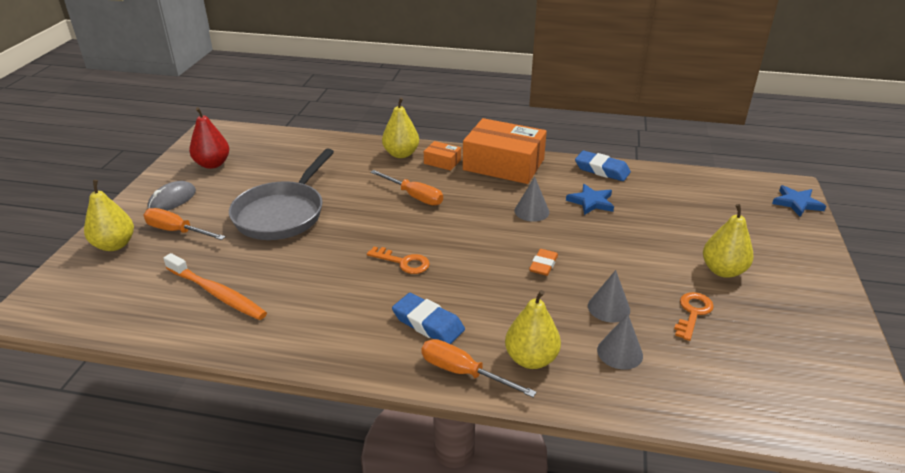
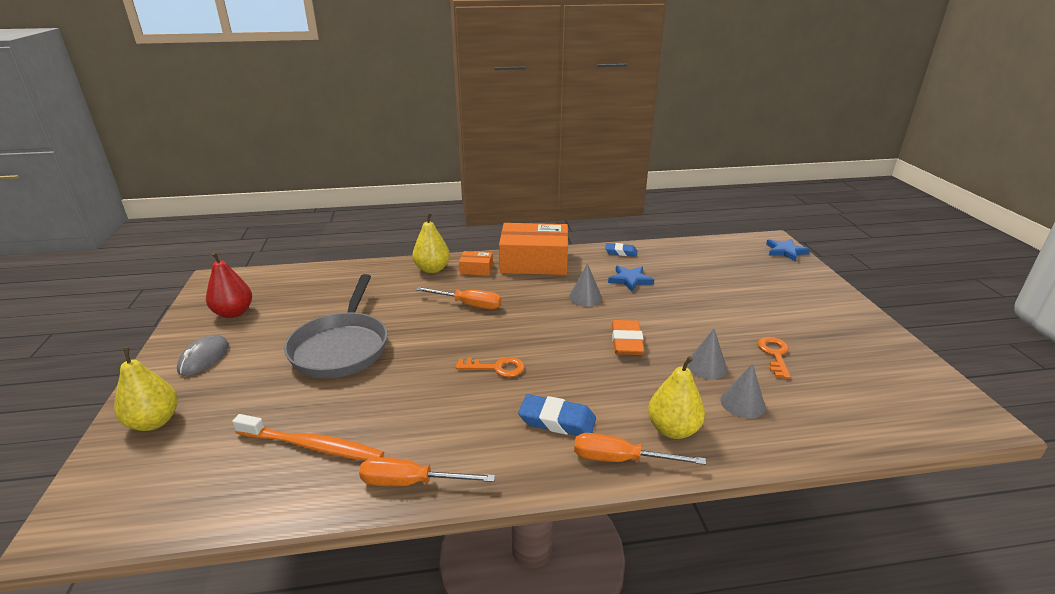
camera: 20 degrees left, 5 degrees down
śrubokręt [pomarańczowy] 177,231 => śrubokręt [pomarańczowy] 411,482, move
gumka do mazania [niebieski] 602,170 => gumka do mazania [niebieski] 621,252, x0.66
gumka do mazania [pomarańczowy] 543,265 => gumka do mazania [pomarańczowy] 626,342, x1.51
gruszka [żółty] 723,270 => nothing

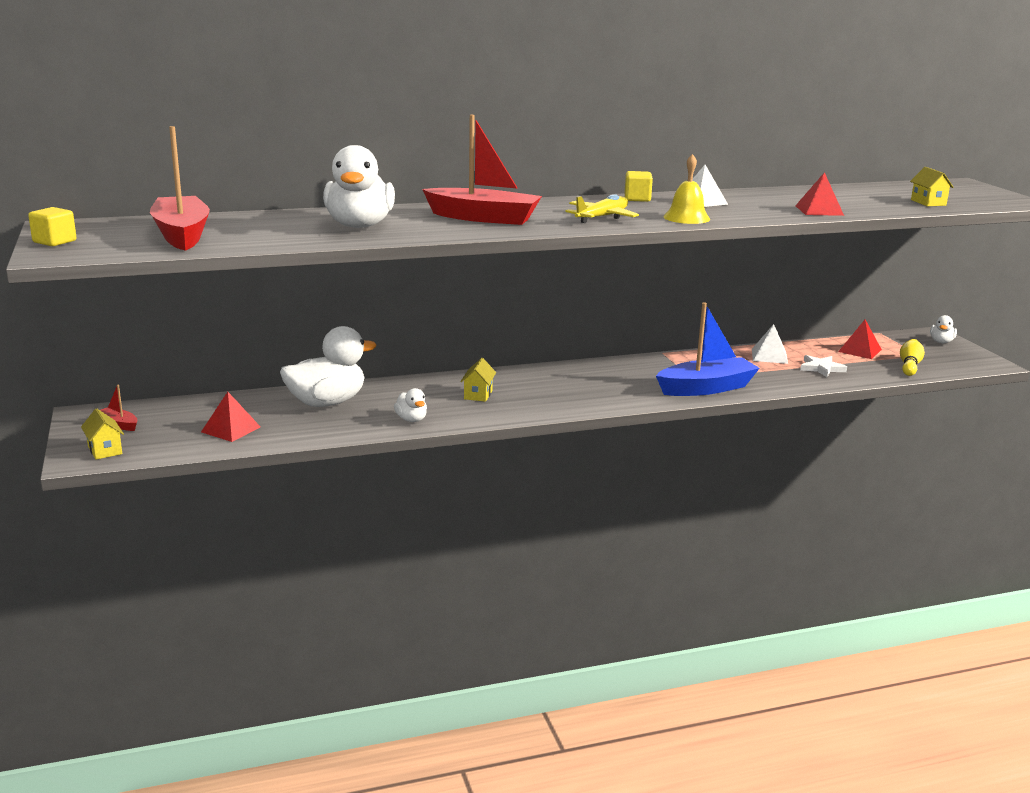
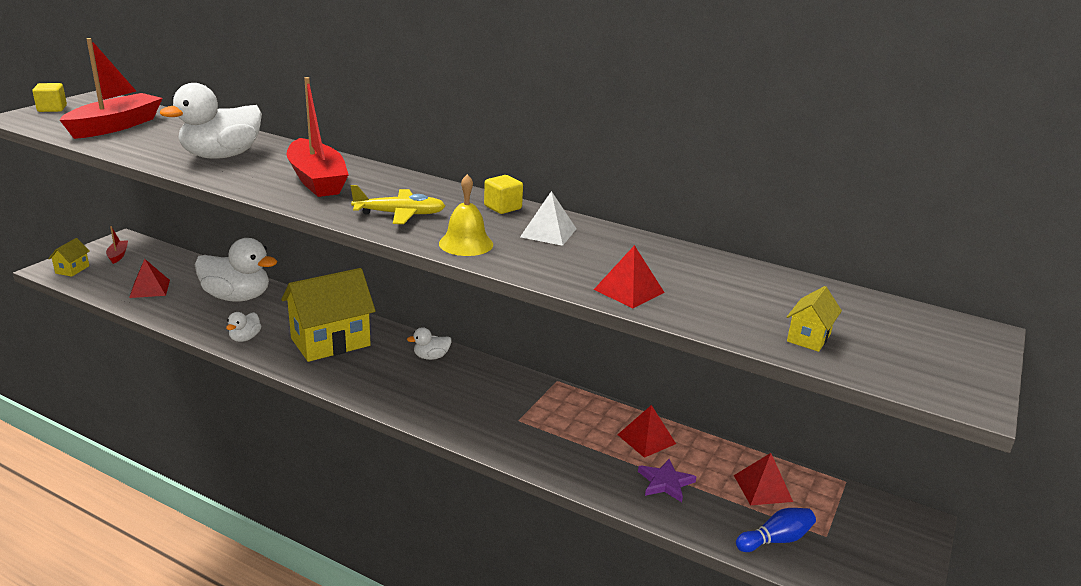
camera: 45 degrees right, 5 degrees up
domek [żółty] 478,395 => domek [żółty] 330,342, x2.29
kaczka [biały] 941,342 => kaczka [biały] 431,357, move
piramida [biały] 769,356 => piramida [czerwony] 646,439
gwiazda [biały] 821,368 => gwiazda [fioletowy] 665,482
kręgiel [żółty] 909,366 => kręgiel [niebieski] 775,540
łódka [niebieski] 706,388 => nothing

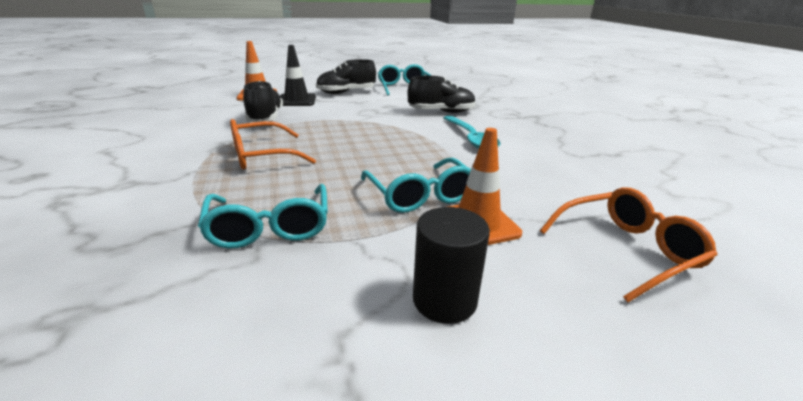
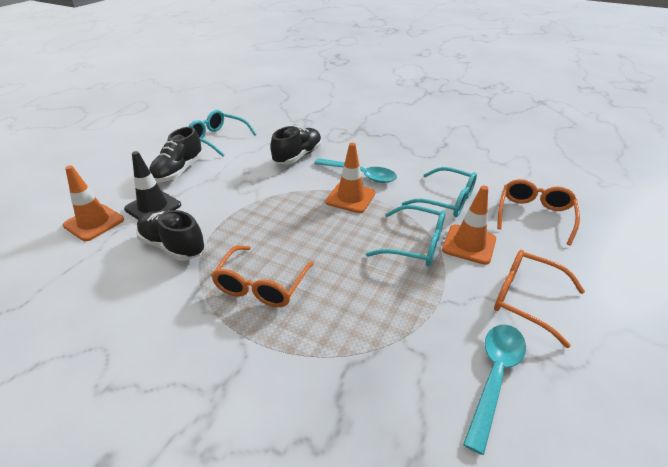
camera: 45 degrees left, 10 degrees up
nothing => pachołek [pomarańczowy] 350,197
okulary [turkusowy] 270,227 => okulary [turkusowy] 447,200, move
nothing => łyżka [turkusowy] 494,377
walec [czarny] 444,300 => okulary [pomarańczowy] 525,299

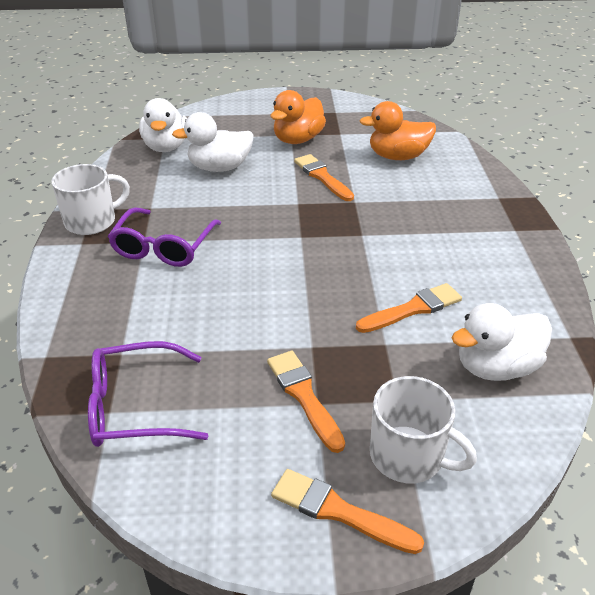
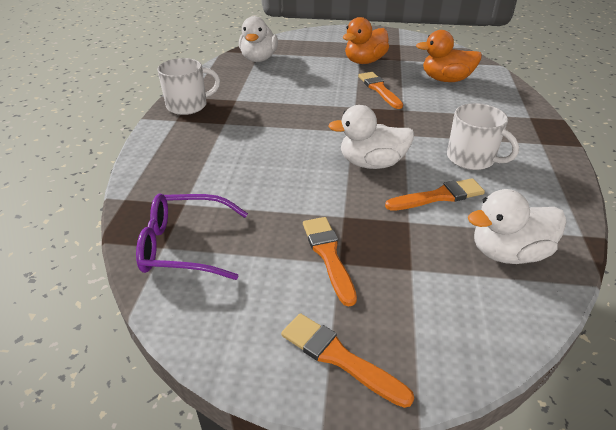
camera: 10 degrees right, 0 degrees up
kaczka [biały] 219,168 => kaczka [biały] 372,163, move
kubek [biały] 408,456 => kubek [biały] 472,158, move
okulary [fioletowy] 163,247 => nothing

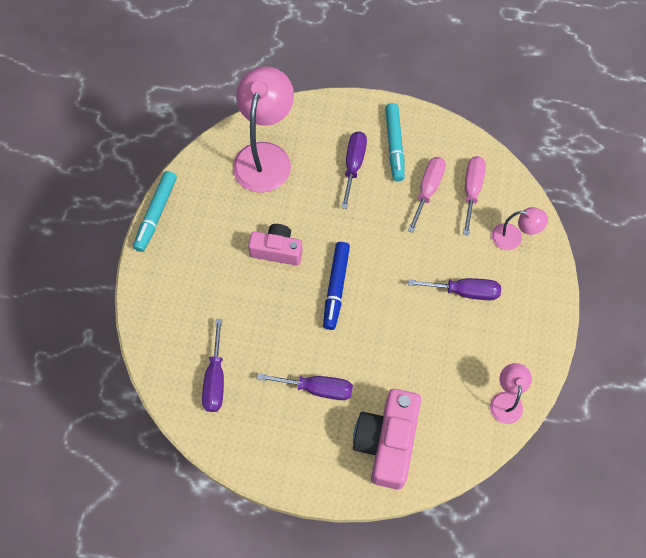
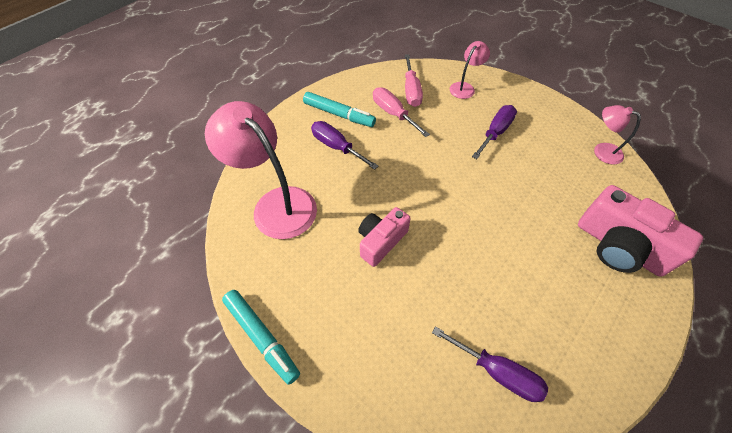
camera: 60 degrees left, 10 degrees down
śrubokręt [różowy] 471,190 => śrubokręt [różowy] 411,91, 135 degrees counterclockwise
śrubokręt [fioletowy] 317,388 => nothing
flamaster [niebieski] 336,287 => nothing

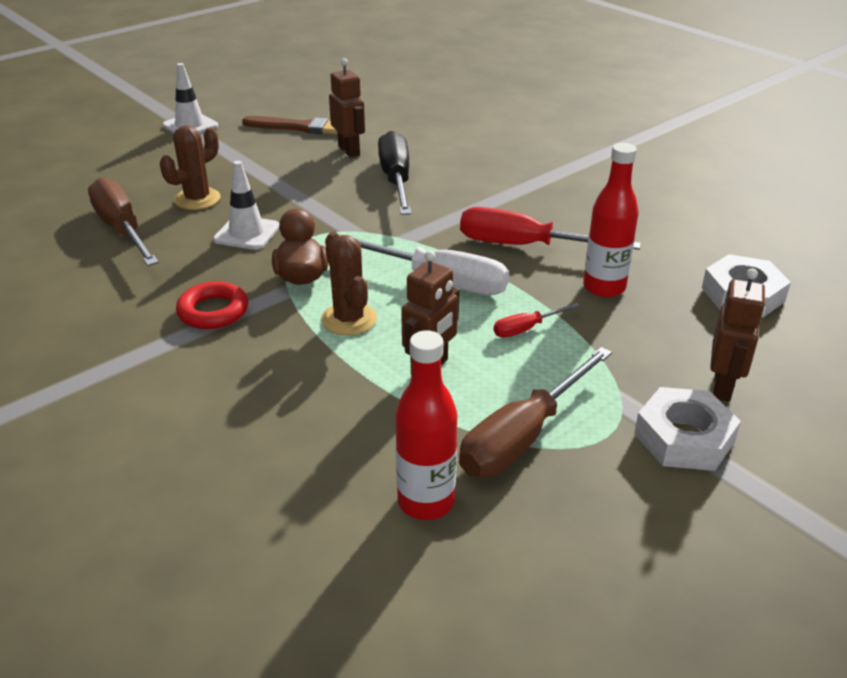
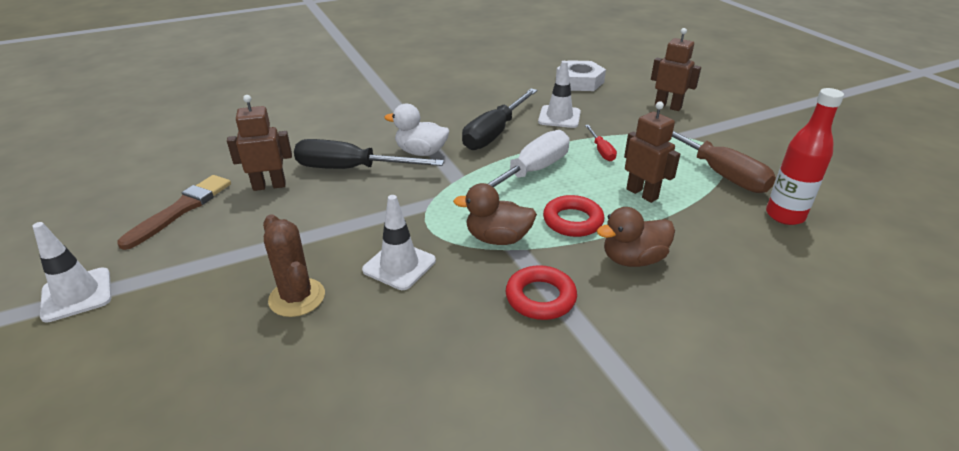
camera: 75 degrees left, 0 degrees up
nothing => kaczka [biały] 421,152
śrubokręt [czerwony] 524,246 => śrubokręt [czarny] 495,133
butelka [czerwony] 604,287 => pachołek [biały] 559,117
kaktus [brązowy] 349,319 => pierścień [czerwony] 572,221
nothing => kaczka [brązowy] 633,259
śrubokręt [brązowy] 122,229 => nothing
nakrętka [biały] 684,438 => nothing

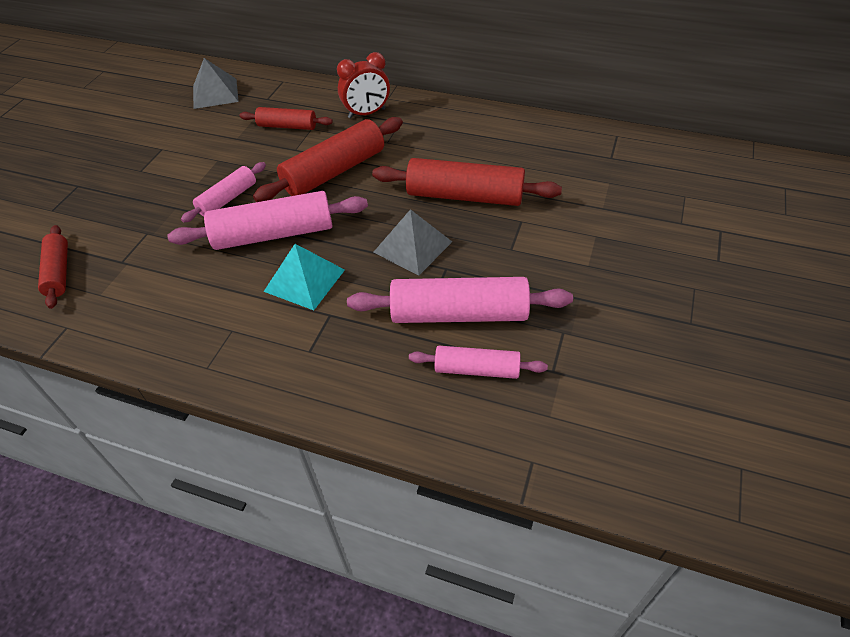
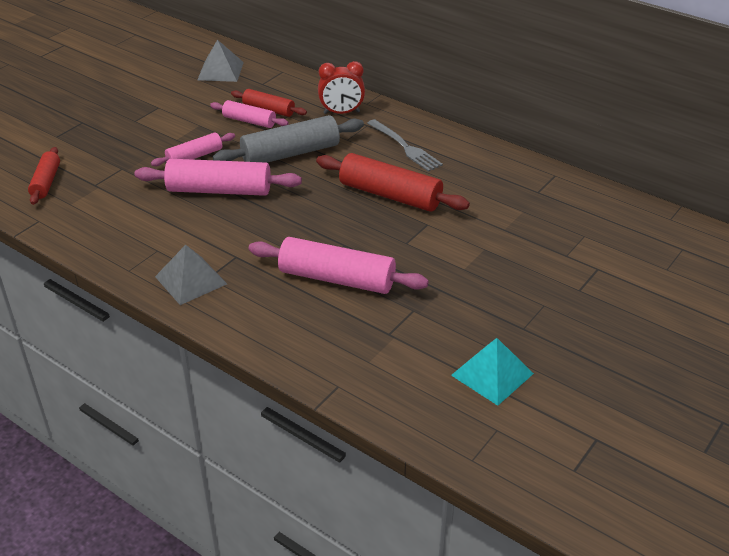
camera: 15 degrees right, 10 degrees down
piramida [szary] 412,247 => piramida [szary] 190,280, move
wałek do ciasta [różowy] 477,369 => wałek do ciasta [różowy] 249,121, move
wałek do ciasta [czerwony] 334,171 => wałek do ciasta [szary] 290,153
nothing => widelec [szary] 405,147
piramida [turkusowy] 304,280 => piramida [turkusowy] 492,374, move

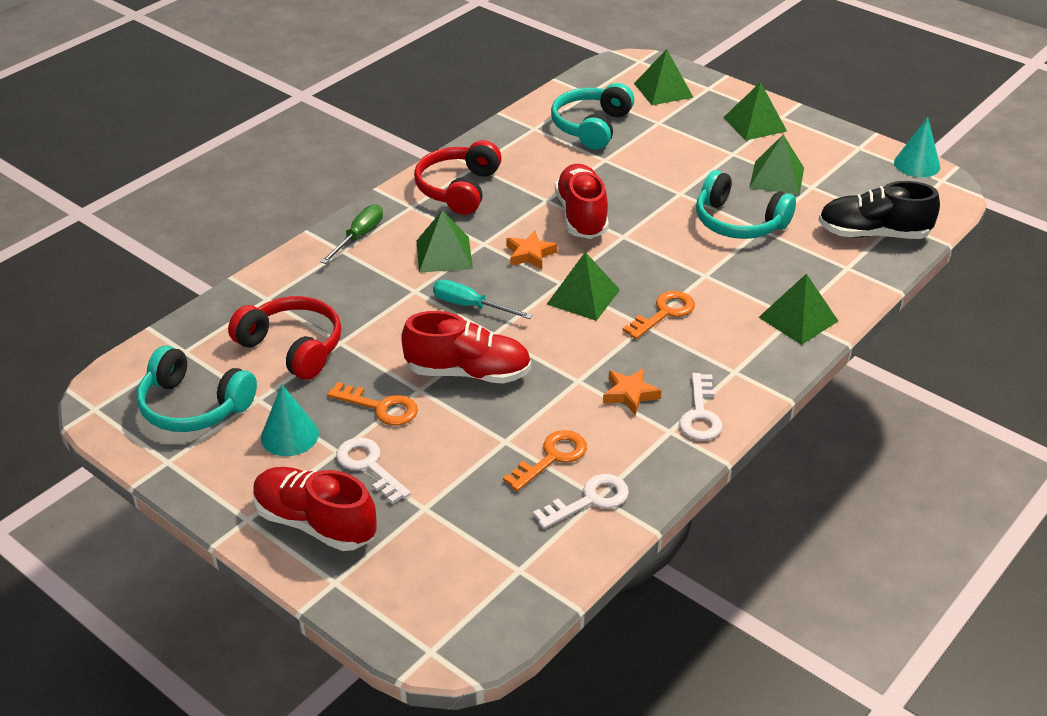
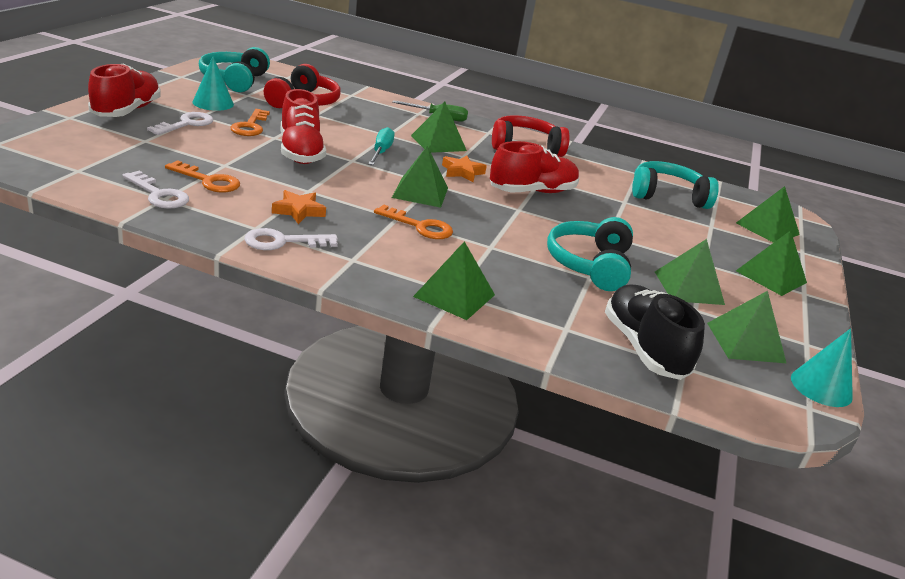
camera: 65 degrees right, 10 degrees down
nothing => piramida [zielony] 745,342

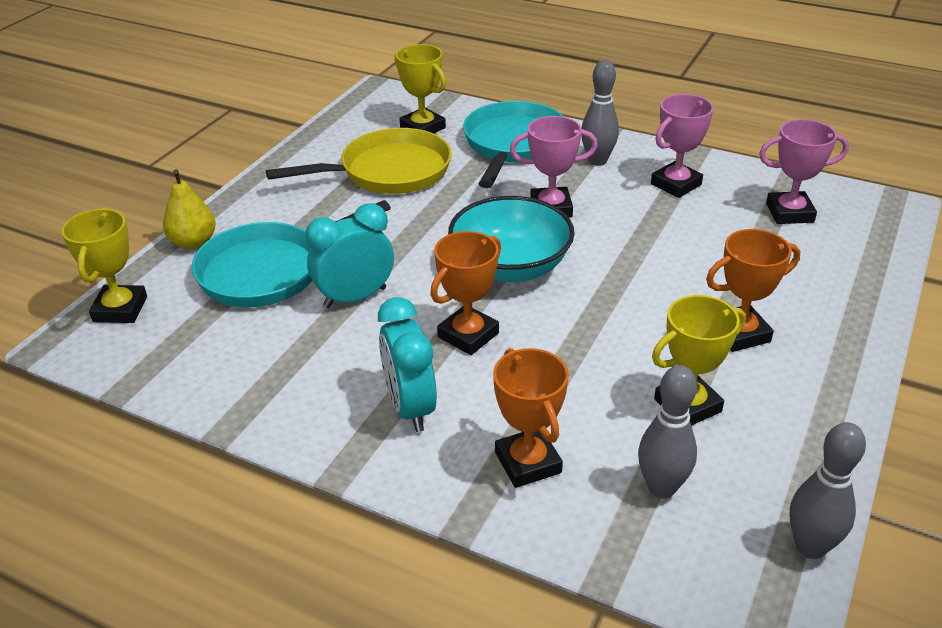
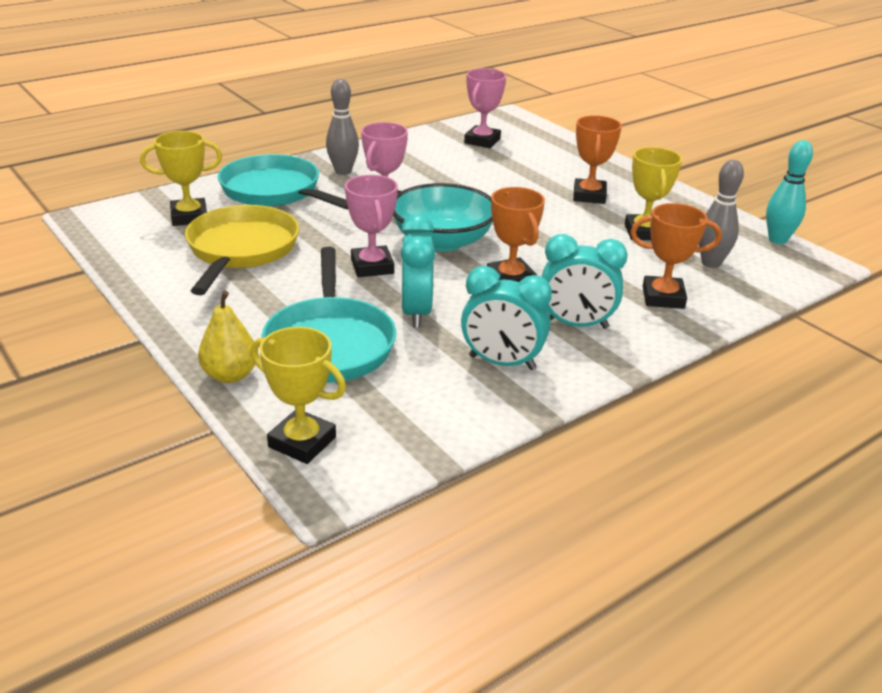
camera: 65 degrees left, 5 degrees down
puchar [różowy] 676,184 => puchar [różowy] 372,266, move
nothing => budzik [turkusowy] 502,363
kręgiel [szary] 810,547 => kręgiel [turkusowy] 777,240

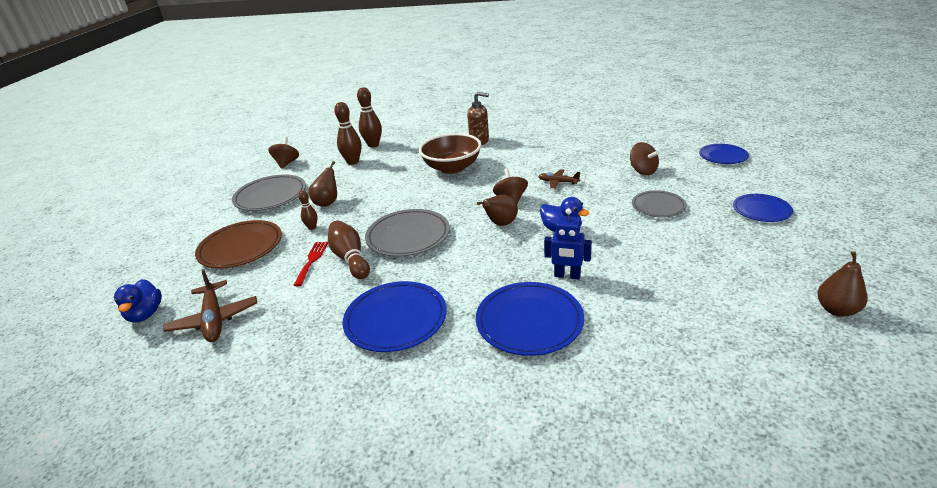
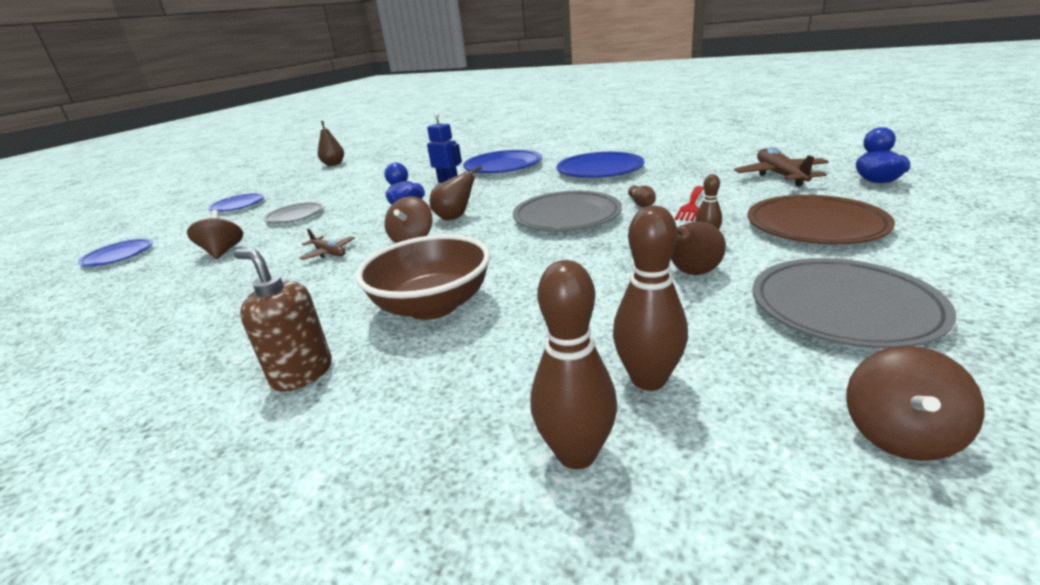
camera: 160 degrees left, 5 degrees down
kręgiel [brązowy] 350,258 => kręgiel [brązowy] 641,204, x0.55

